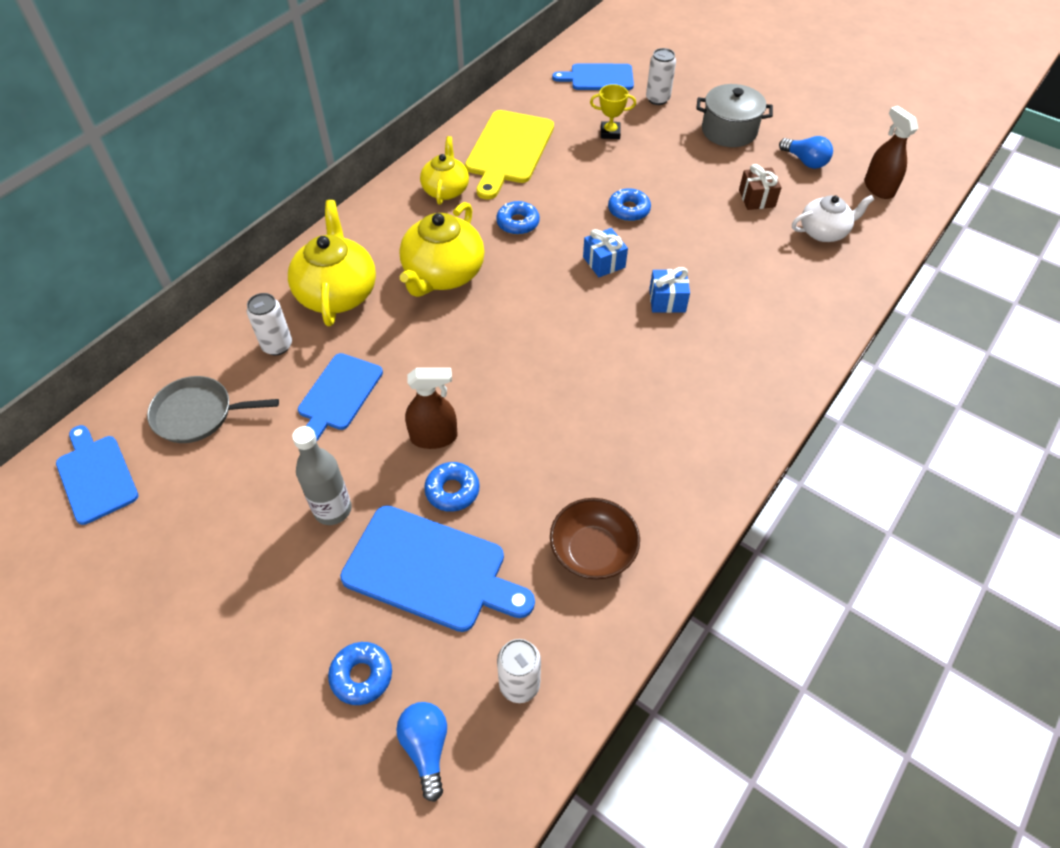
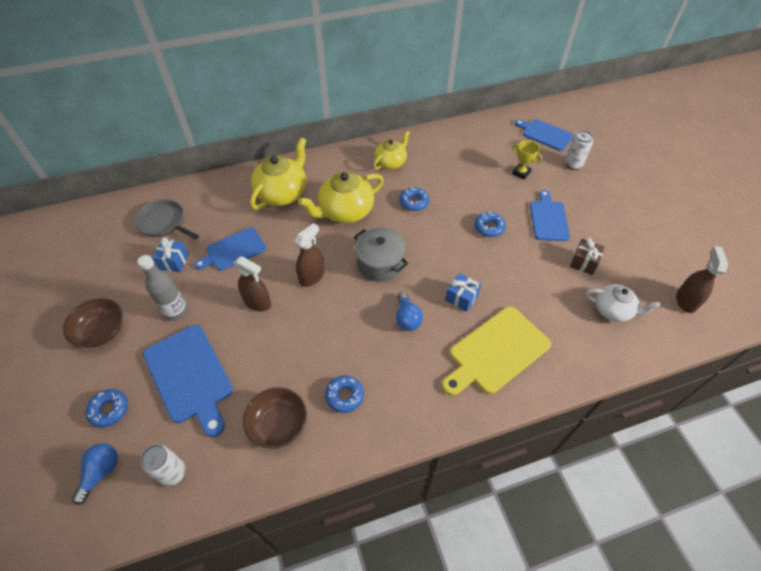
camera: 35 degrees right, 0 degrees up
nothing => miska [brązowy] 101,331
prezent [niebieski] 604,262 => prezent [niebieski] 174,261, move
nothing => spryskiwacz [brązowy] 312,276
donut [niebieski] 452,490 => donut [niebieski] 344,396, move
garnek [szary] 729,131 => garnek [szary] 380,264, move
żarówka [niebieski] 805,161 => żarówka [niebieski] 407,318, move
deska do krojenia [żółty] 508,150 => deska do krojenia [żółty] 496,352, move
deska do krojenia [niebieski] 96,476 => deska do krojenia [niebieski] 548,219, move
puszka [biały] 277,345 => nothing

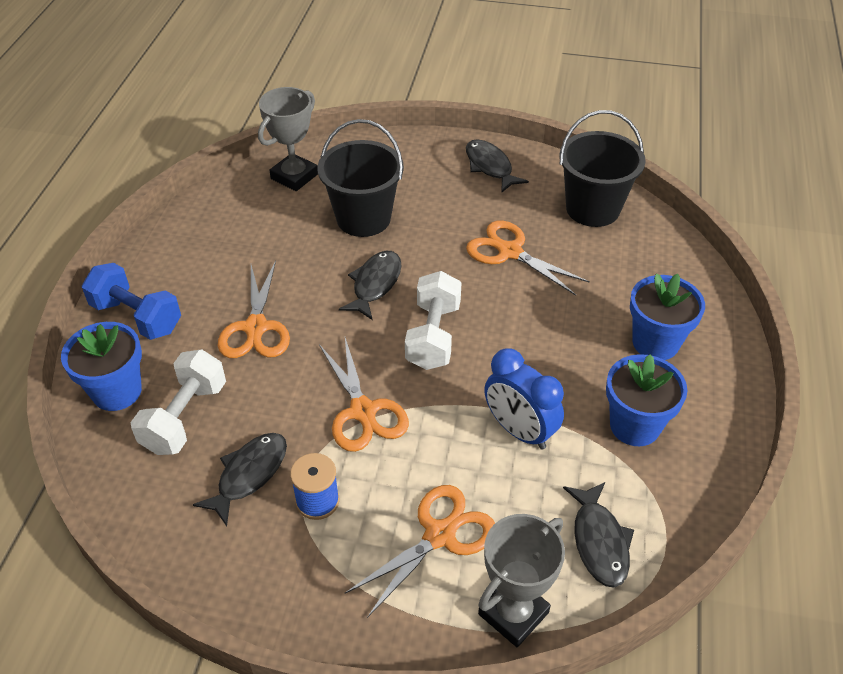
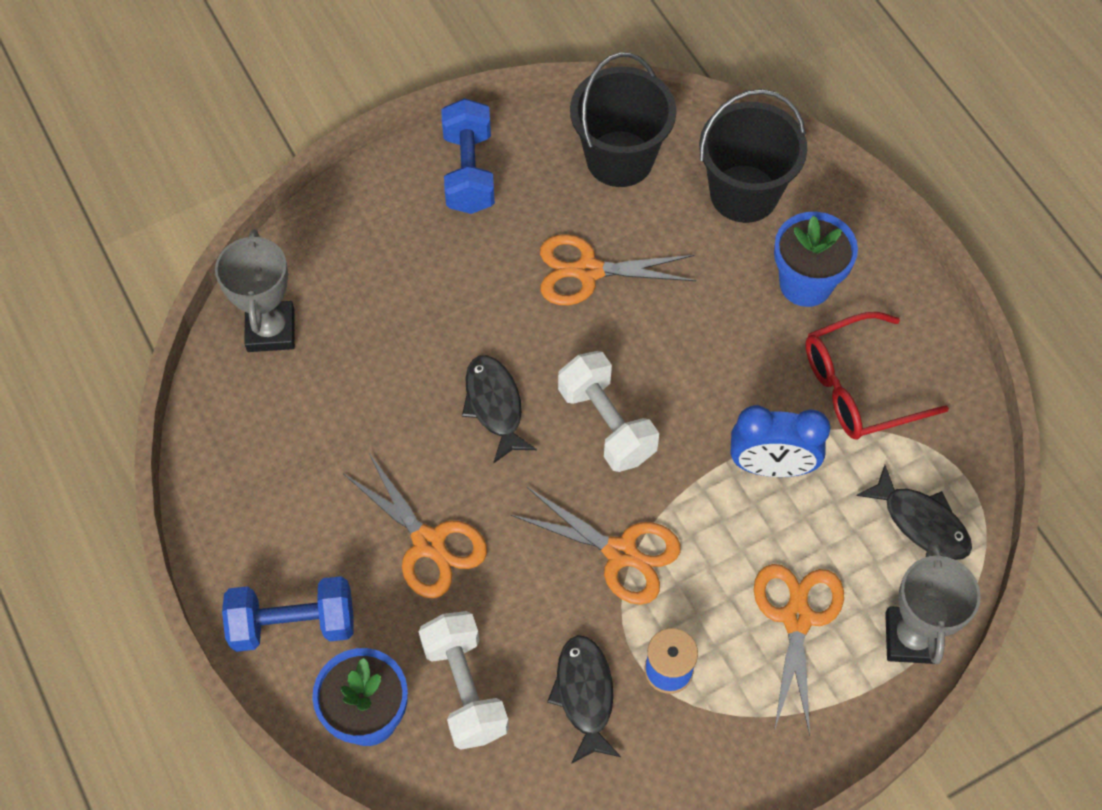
camera: 40 degrees left, 15 degrees up
ryba [czarny] 490,166 => hantel [niebieski] 469,172
wiadro [czarny] 363,218 => wiadro [czarny] 744,193, move
doniczka [niebieski] 634,425 => okulary [czerwony] 859,387

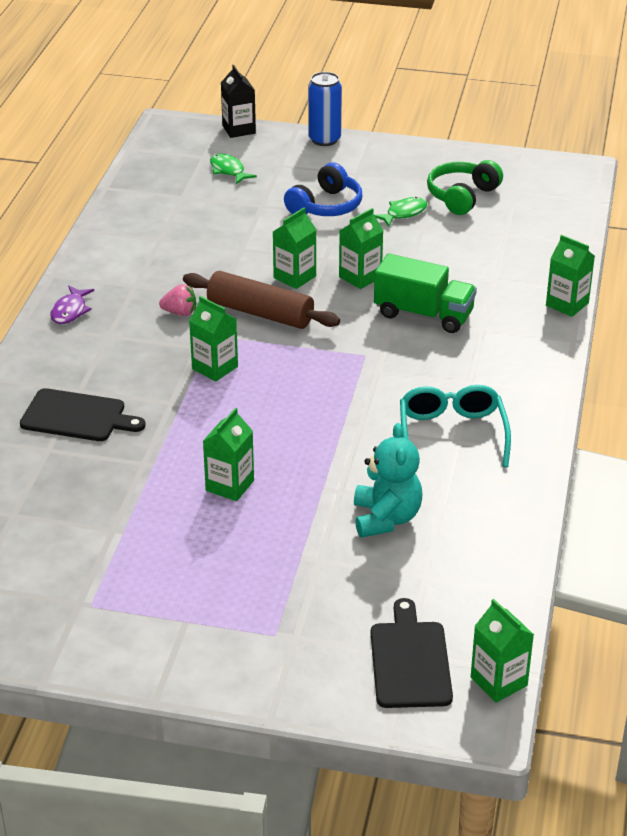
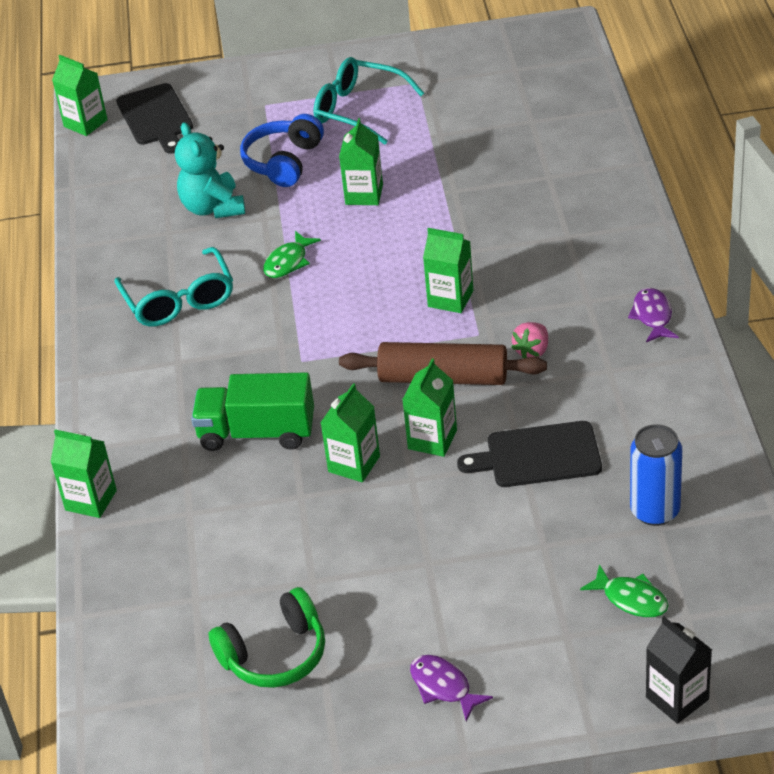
camera: 165 degrees right, 5 degrees up
słuchawki [zielony] 462,196 => słuchawki [zielony] 275,654, 45 degrees clockwise
słuchawki [niebieski] 326,206 => słuchawki [niebieski] 283,162, move
ryba [zielony] 403,213 => ryba [zielony] 288,262, move
nothing => okulary [turkusowy] 358,110
nothing => ryba [fioletowy] 443,687
deska do krojenia [czarny] 77,416 => deska do krojenia [czarny] 538,456, move
truskawka [różowy] 180,312 => truskawka [różowy] 532,351, 45 degrees counterclockwise
puszka [niebieski] 324,139 => puszka [niebieski] 655,511, move

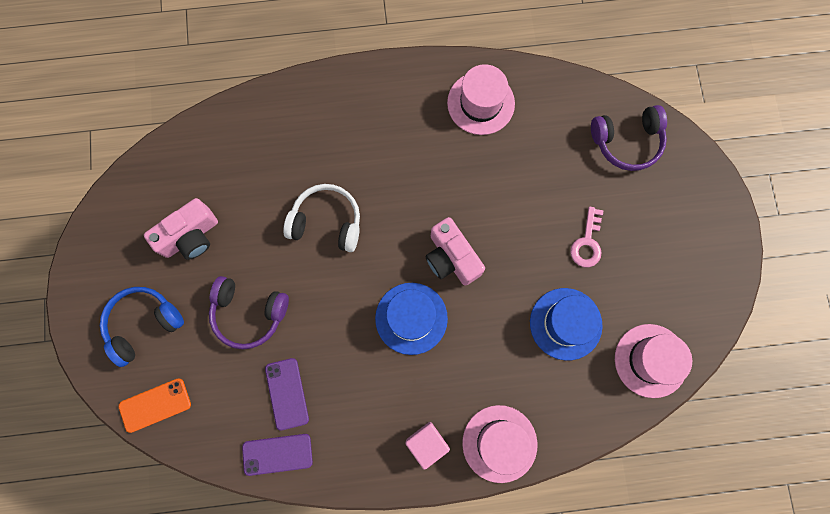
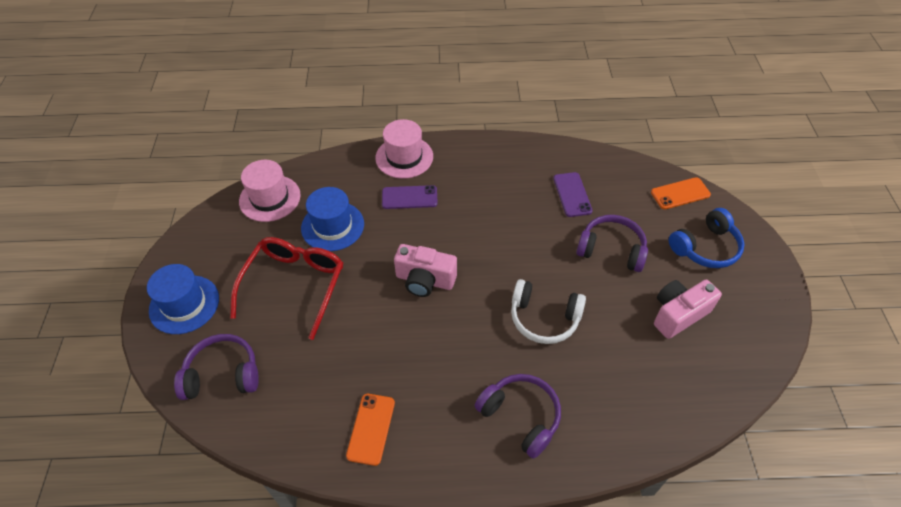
camera: 175 degrees left, 25 degrees down
kapelusz [niebieski] 411,318 => kapelusz [niebieski] 184,304, move
klucz [różowy] 587,242 => okulary [czerwony] 294,285
kapelusz [różowy] 480,103 => telefon [pomarańczowy] 371,429
telefon [fioletowy] 277,454 => telefon [fioletowy] 409,197, move
aparat fotograficzny [różowy] 451,258 => aparat fotograficzny [różowy] 425,280, 135 degrees clockwise
nothing => słuchawki [fioletowy] 520,416
sześcian [różowy] 427,443 => nothing

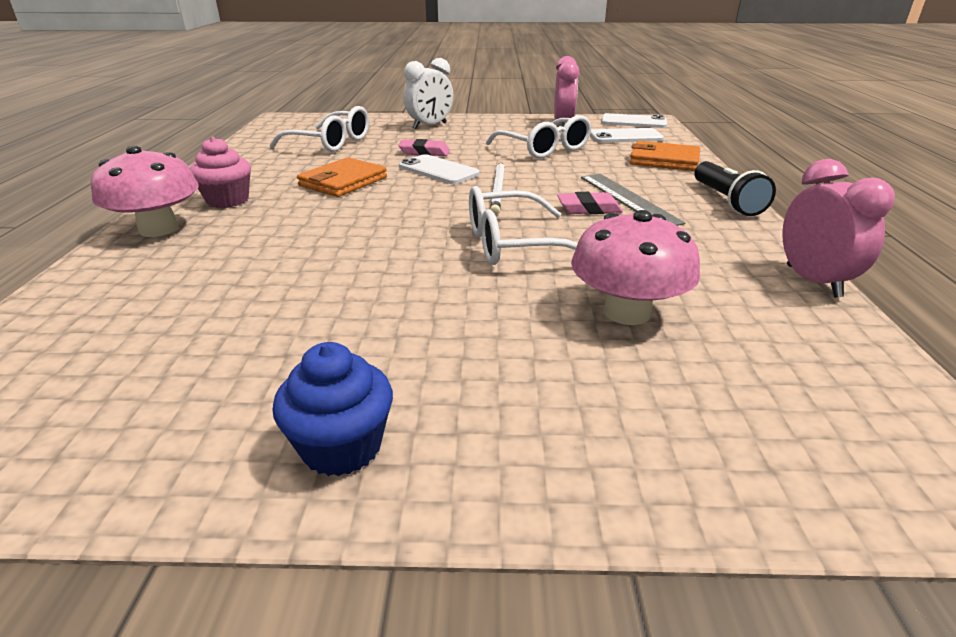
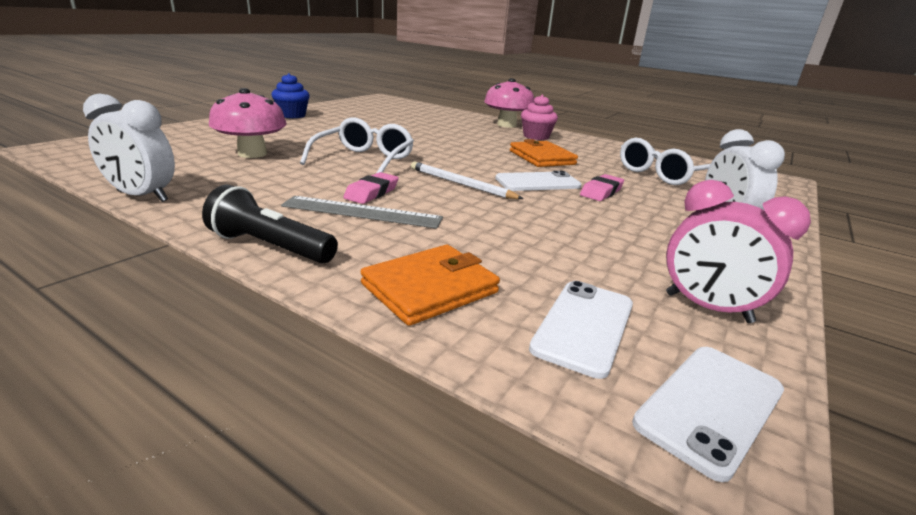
camera: 120 degrees right, 5 degrees down
budzik [różowy] 812,281 => budzik [biały] 142,196
okulary [biały] 544,149 => nothing

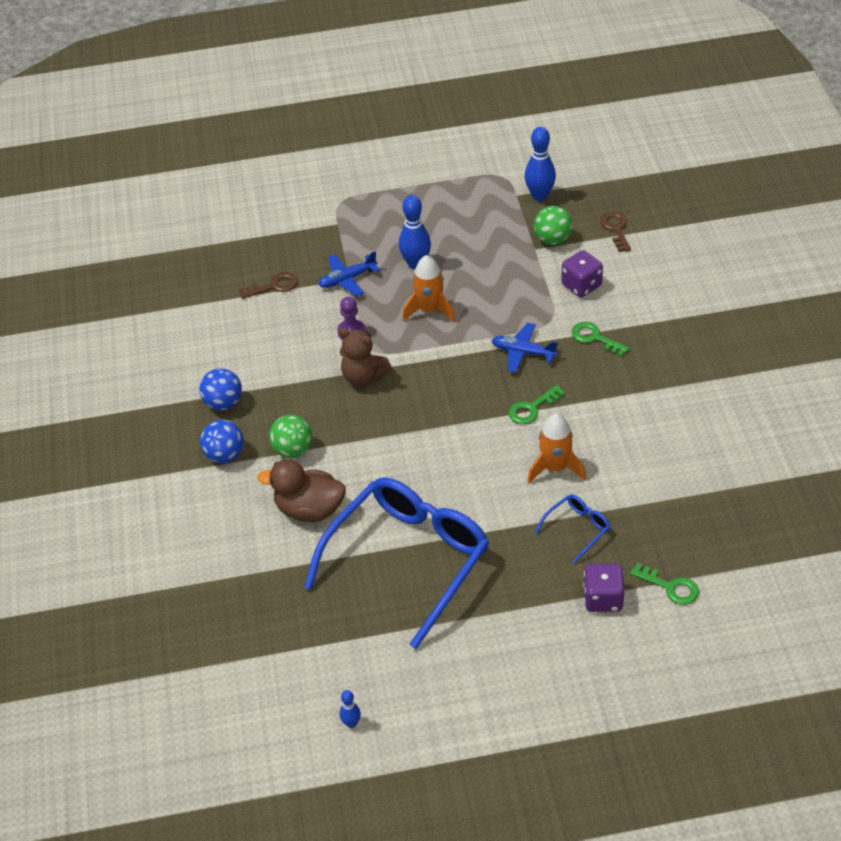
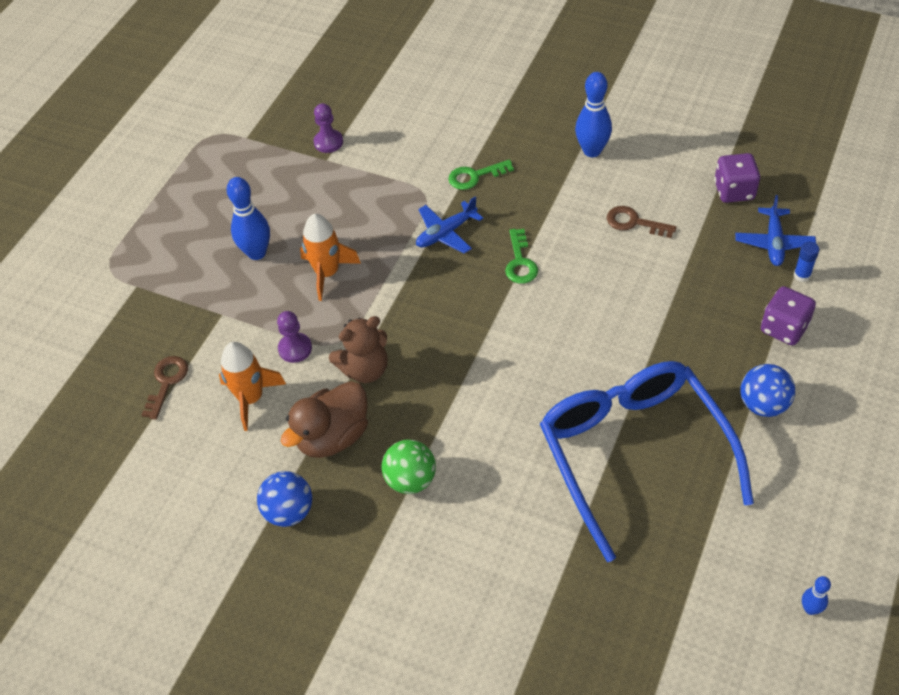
camera: 55 degrees left, 5 degrees up
rakieta [pomarańczowy] 555,468 => rakieta [pomarańczowy] 251,398, move
kaczka [brązowy] 309,509 => kaczka [brązowy] 333,437, move
piłka [zielony] 553,239 => pionek [fioletowy] 328,142
kręgiel [niebieski] 540,196 => kręgiel [niebieski] 592,151, move
klucz [brązowy] 616,229 => klucz [brązowy] 634,223, move
kostka do gry [fioletowy] 581,285 => kostka do gry [fioletowy] 734,191, move
samolot [niebieski] 347,279 => samolot [niebieski] 773,242, move
piłka [niebieski] 225,455 => piłka [niebieski] 763,404, move
klucz [zielony] 670,587 => klej w sztyfcie [niebieski] 802,275
okulary [niebieski] 577,529 => nothing

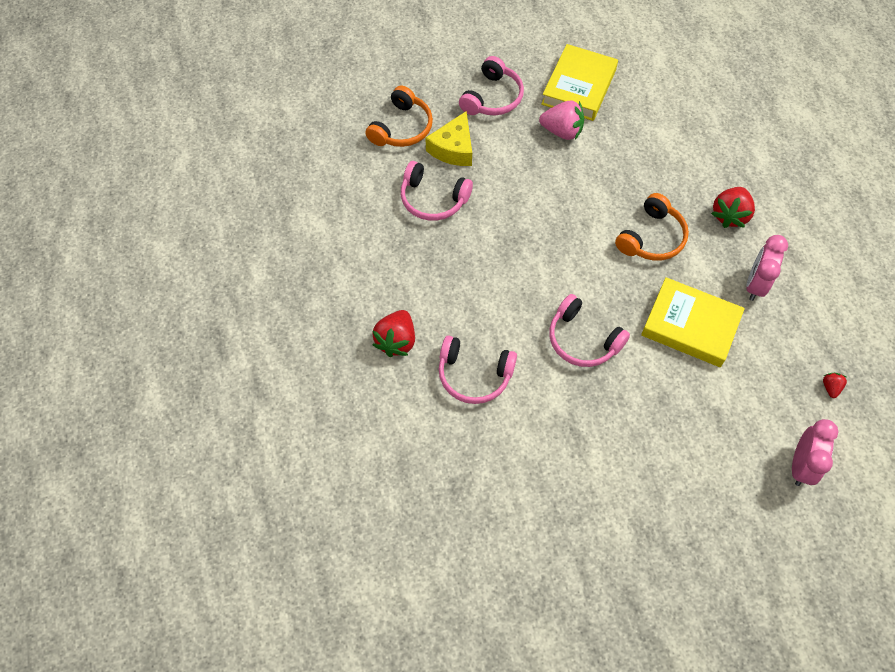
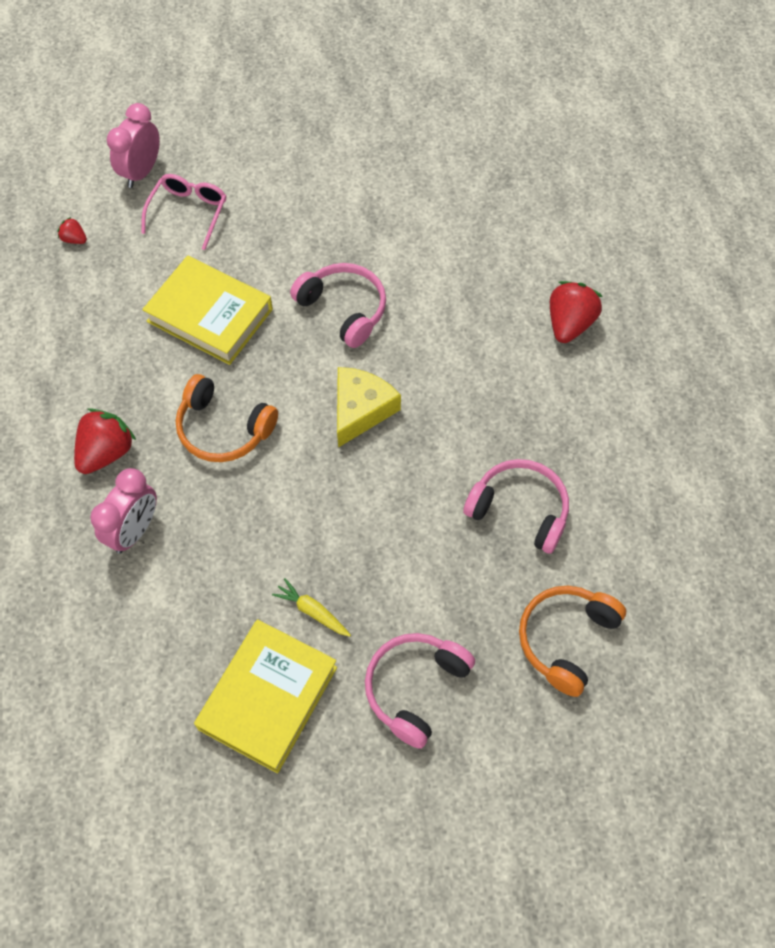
camera: 175 degrees left, 0 degrees up
truskawka [czerwony] 830,387 => truskawka [czerwony] 74,239, 105 degrees clockwise
budzik [różowy] 755,284 => budzik [różowy] 134,531, move
nothing => okulary [różowy] 188,212
słuchawki [pomarańczowy] 652,238 => słuchawki [pomarańczowy] 223,429, 105 degrees counterclockwise
truskawka [różowy] 562,131 => marchewka [żółty] 312,611
ser [żółty] 453,148 => ser [żółty] 360,410, move
słuchawki [różowy] 474,375 => nothing

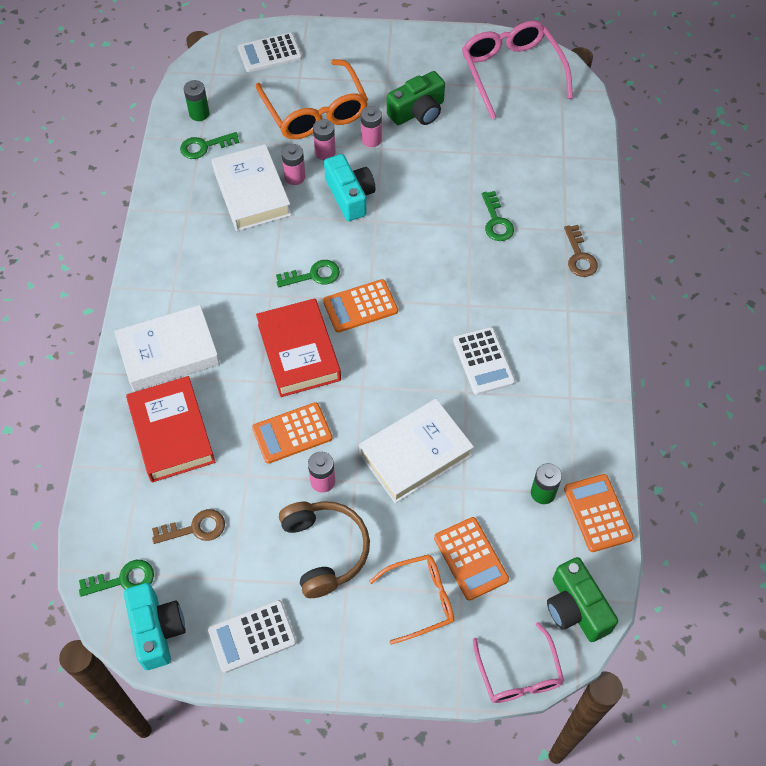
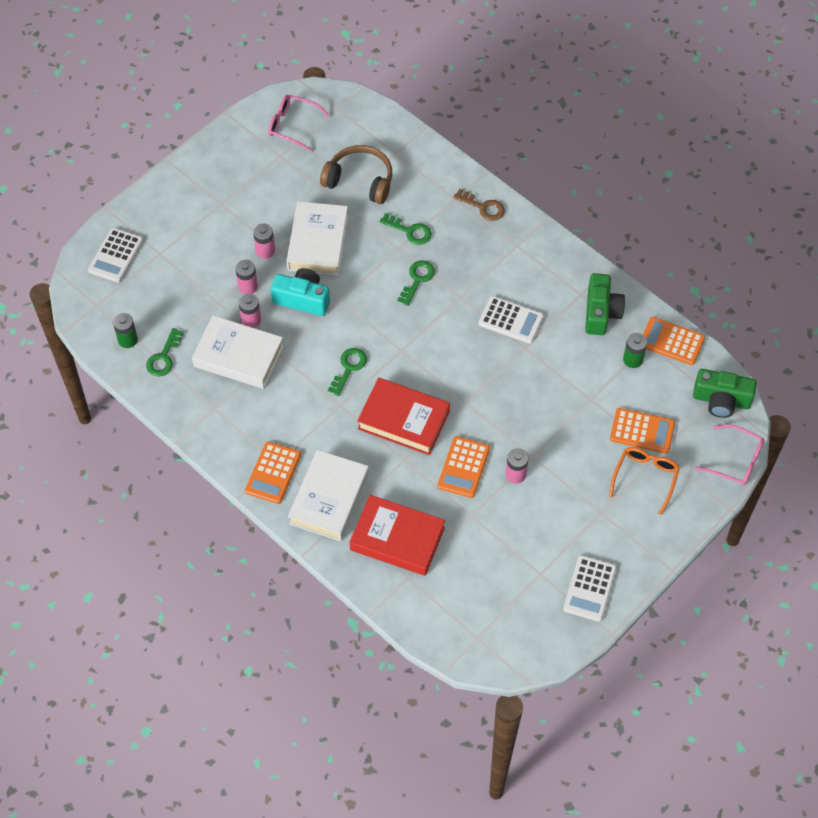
camera: 50 degrees left, 0 degrees up
kalkulator [pomarańczowy] 360,306 => kalkulator [pomarańczowy] 273,473, move
okulary [różowy] 511,73 => okulary [różowy] 293,125, x0.61
książka [biały] 415,454 => książka [biały] 318,243, move
słuchawki [brązowy] 325,550 => słuchawki [brązowy] 360,181, move
klucz [zielony] 123,579 => klucz [zielony] 417,279, move
aparat fotograficzny [zielony] 418,111 => aparat fotograficzny [zielony] 601,312, move
aparat fotograficzny [turkusowy] 157,630 => nothing
klucz [brązowy] 195,528 => nothing
okulary [pomarańczowy] 315,111 => nothing

